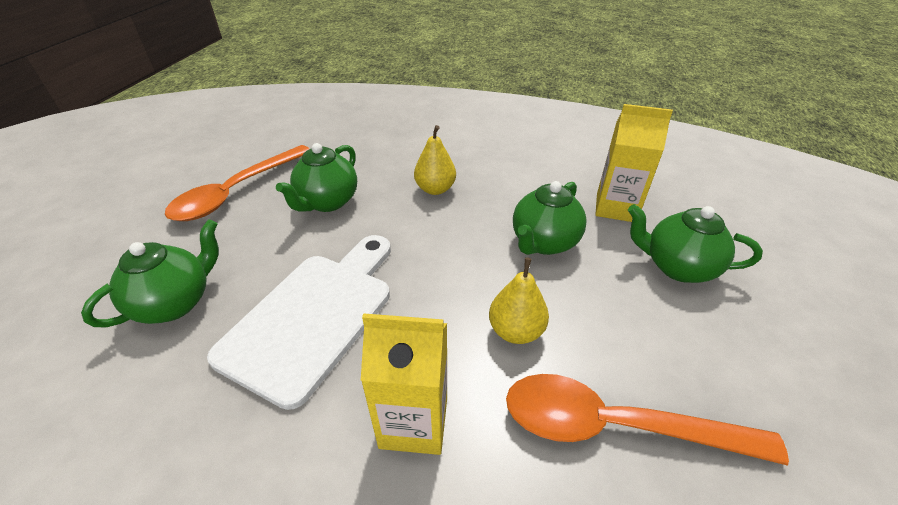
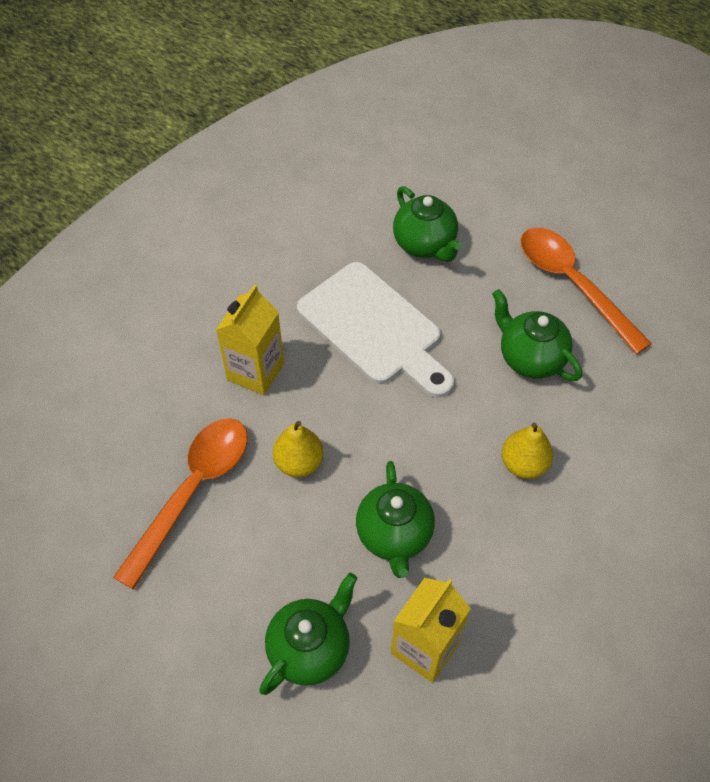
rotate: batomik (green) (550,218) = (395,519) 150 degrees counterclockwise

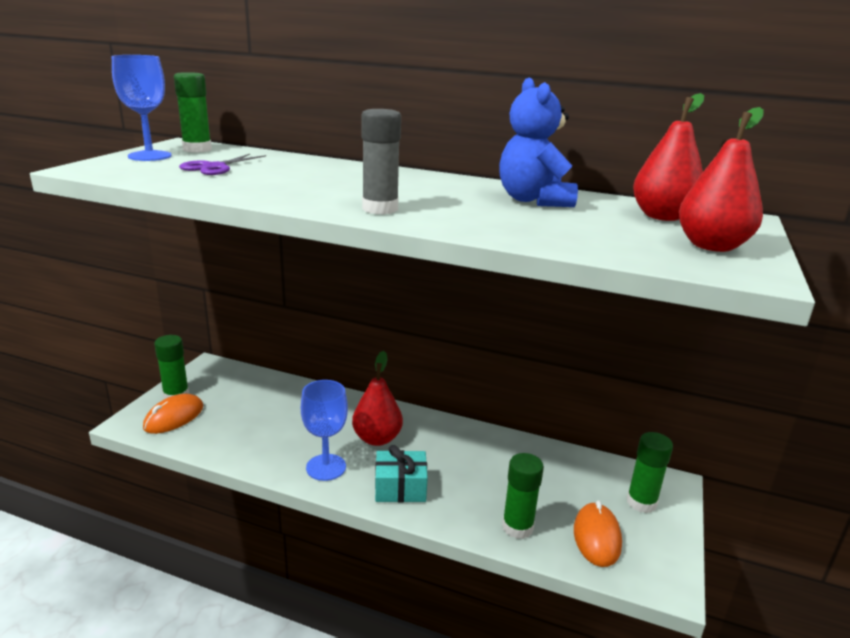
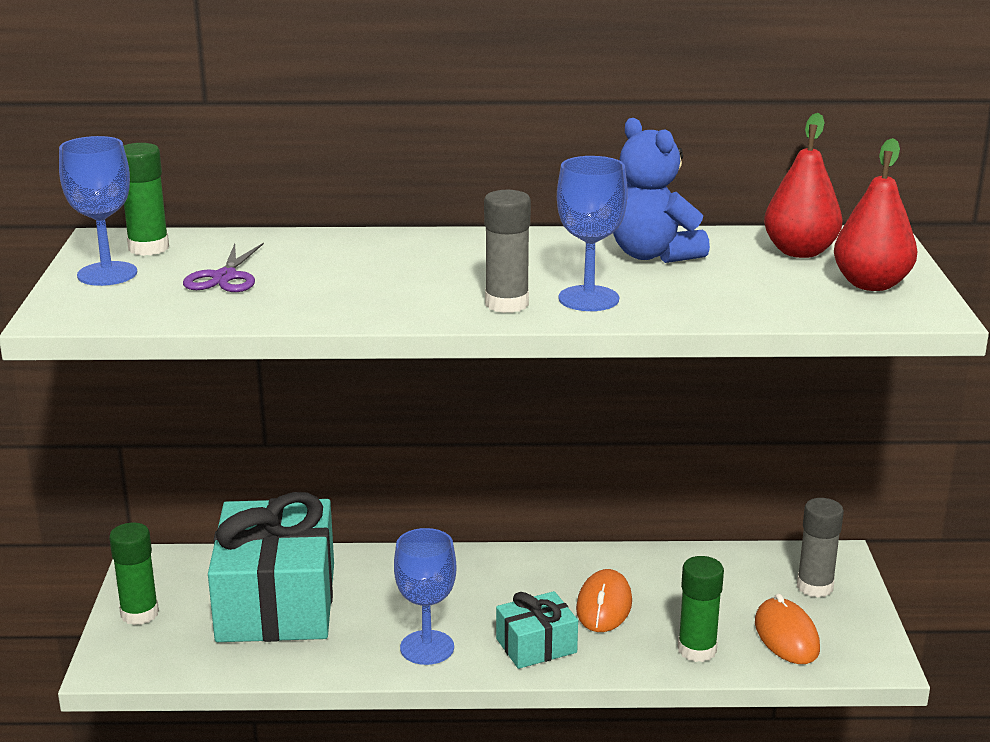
delete: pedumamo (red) (377,398)
insert: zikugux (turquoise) (271,567); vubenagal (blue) (592,233)
move: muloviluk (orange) (173,414) to (604,600)
recolor: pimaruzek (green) (650,472) to pimaruzek (grey) (820,547)

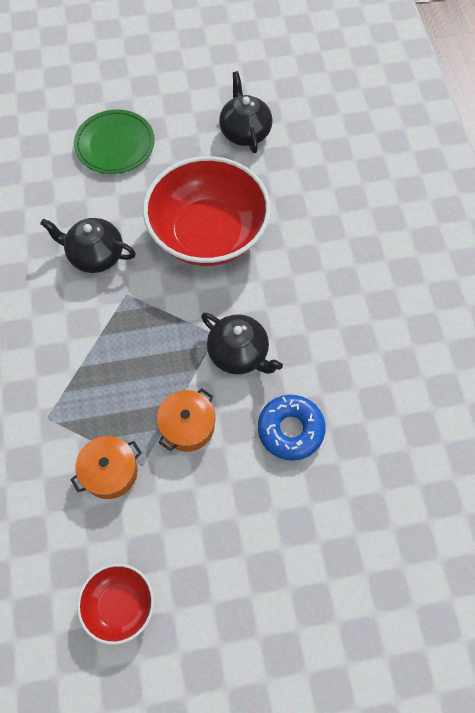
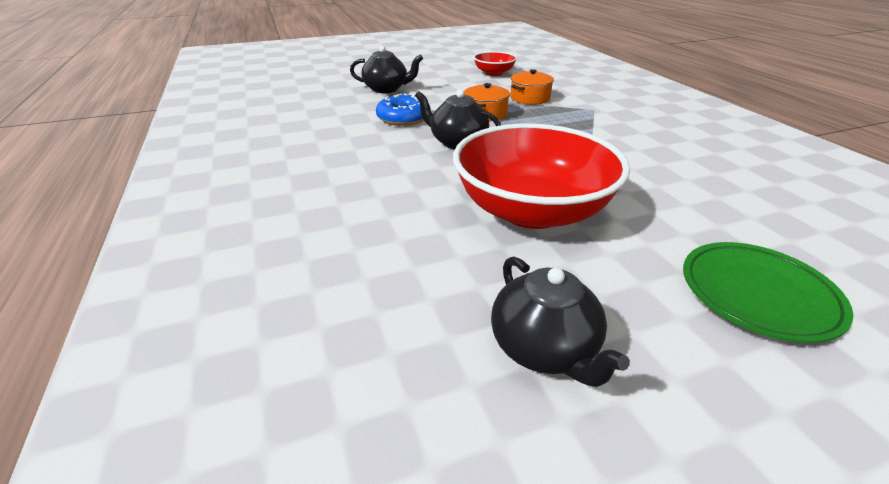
move: batomik (black) (88,245) to (386,69)

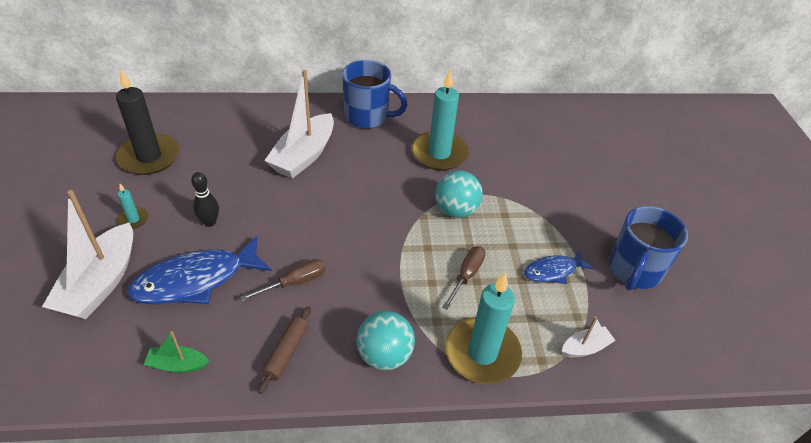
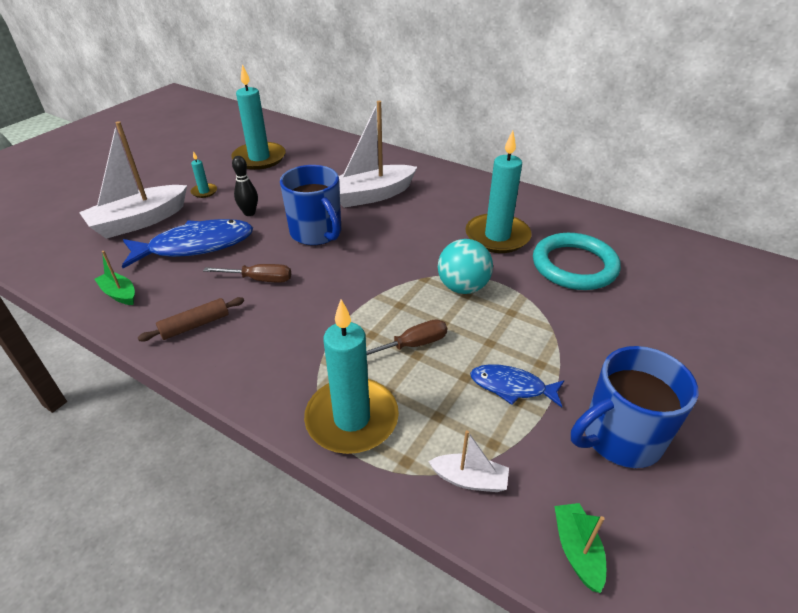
delete: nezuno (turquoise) (385,340)
insert: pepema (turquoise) (577,261); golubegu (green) (580,548)
move: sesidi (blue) (375,94) to (310,205)
recolor: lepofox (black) (147,122) to lepofox (turquoise) (258,117)
rotate: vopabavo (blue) (199,270) = (187,243) 150 degrees clockwise

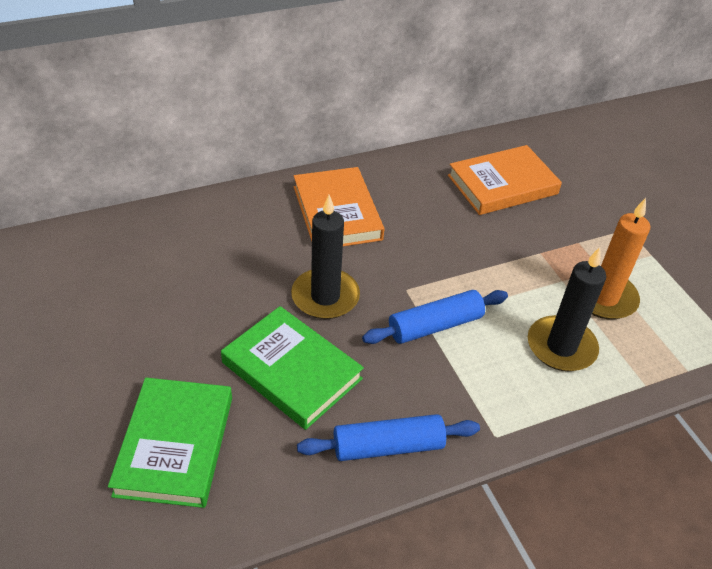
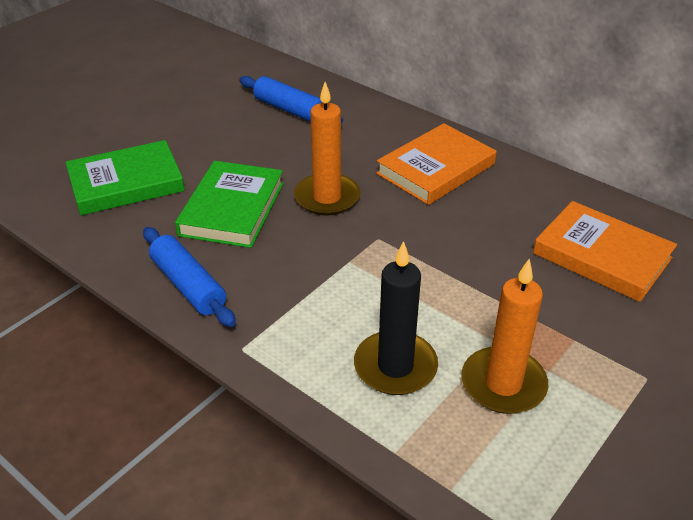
move: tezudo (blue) (435,317) to (291,99)
recolor: lepofox (black) (325,257) to lepofox (orange) (327,149)

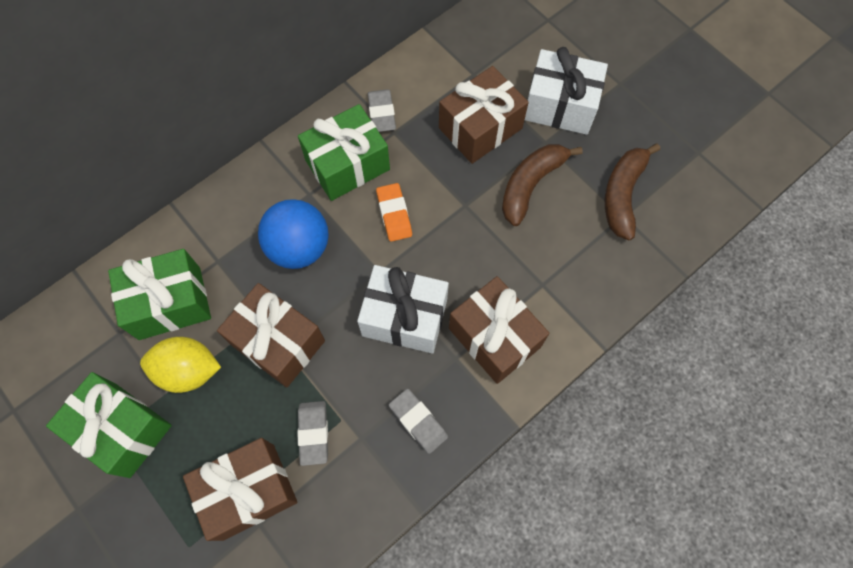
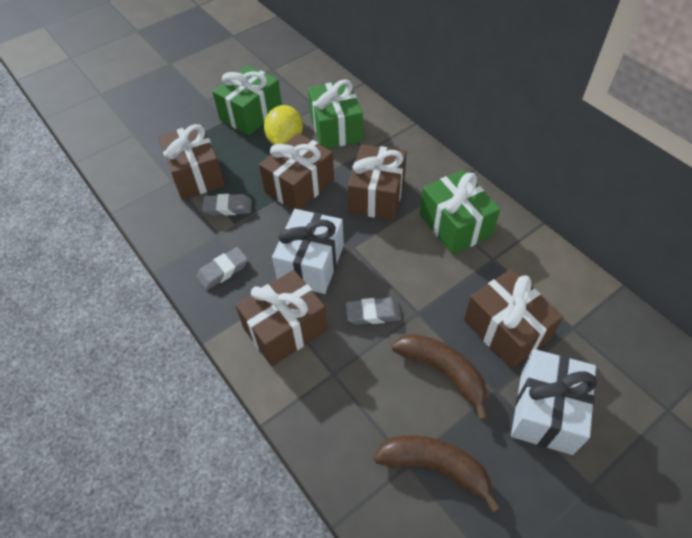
delete: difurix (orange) (394,212)
move: difurix (grey) (382,110) to (373,311)
replace: nezuno (blue) (293,234) to zikugux (brown) (377,182)

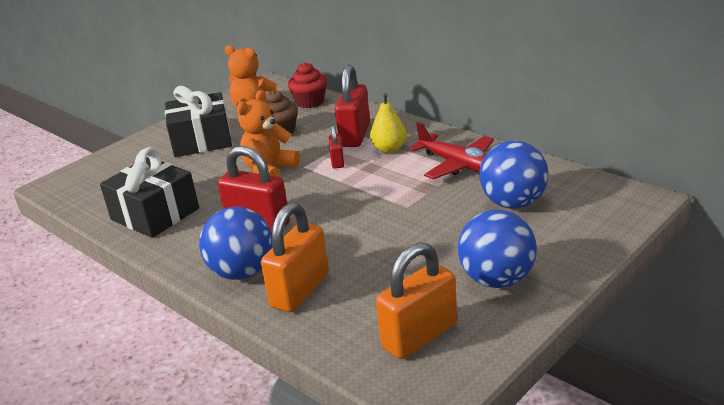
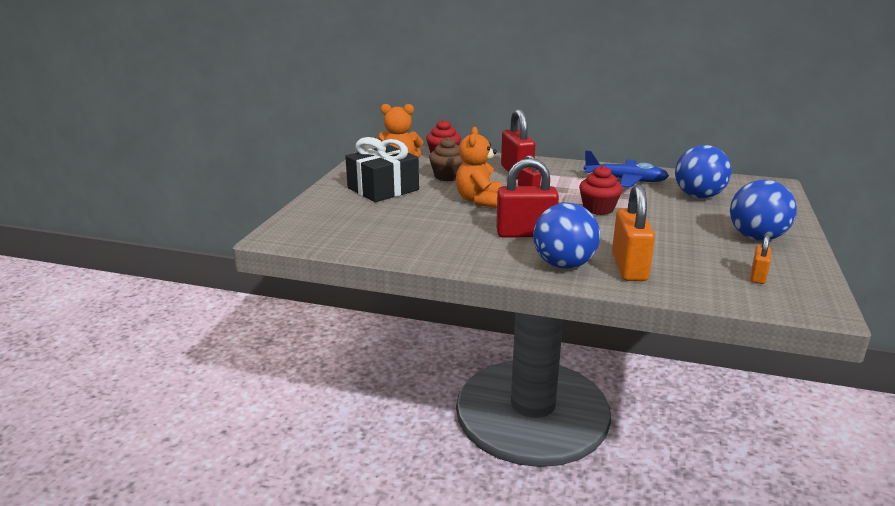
delete: zikugux (black) (149,192); pedumamo (yellow) (388,123)
insert: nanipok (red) (600,190)
recolor: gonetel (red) (451,150) to gonetel (blue) (626,168)
resize: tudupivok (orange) (416,300) = (761,259) x0.52

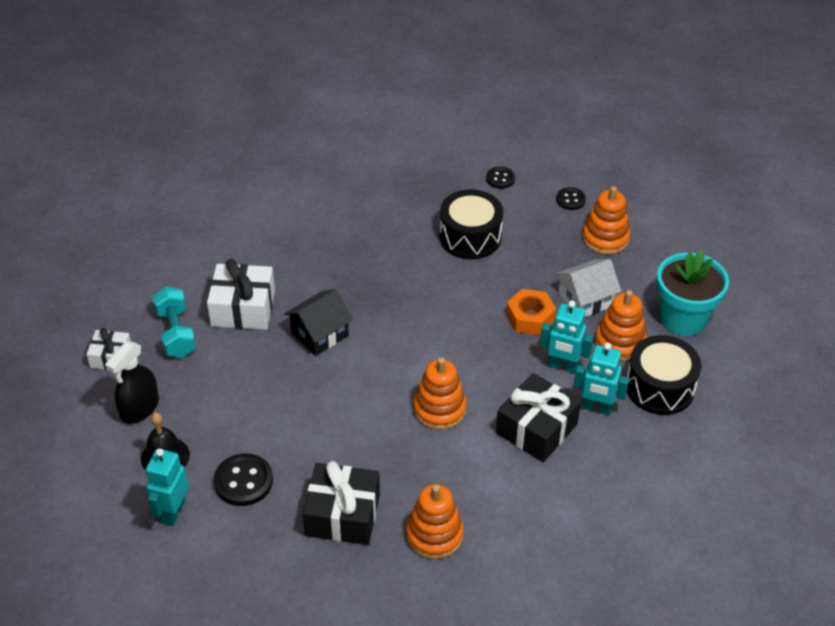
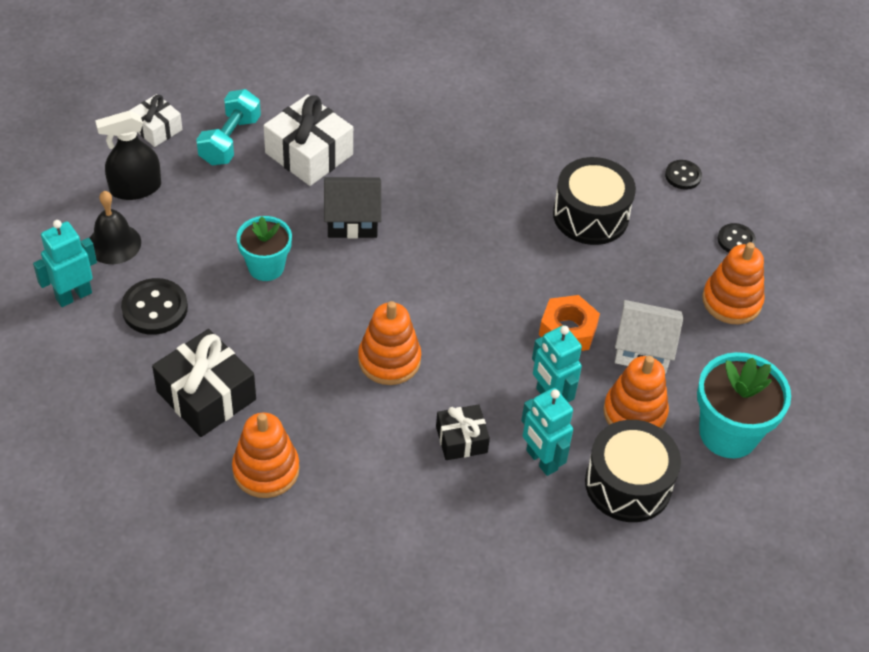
insert: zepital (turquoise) (264,248)
resize: zikugux (black) (538,417) = (463,432) x0.59

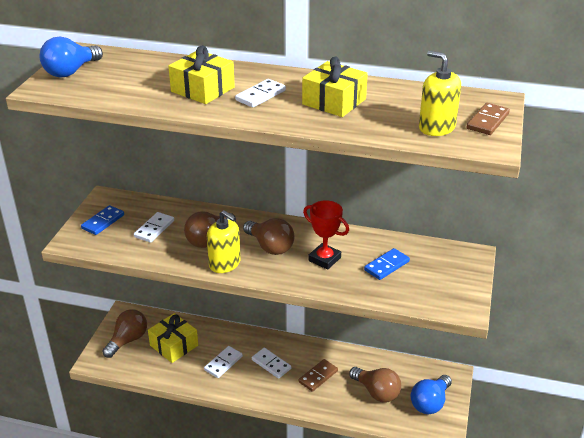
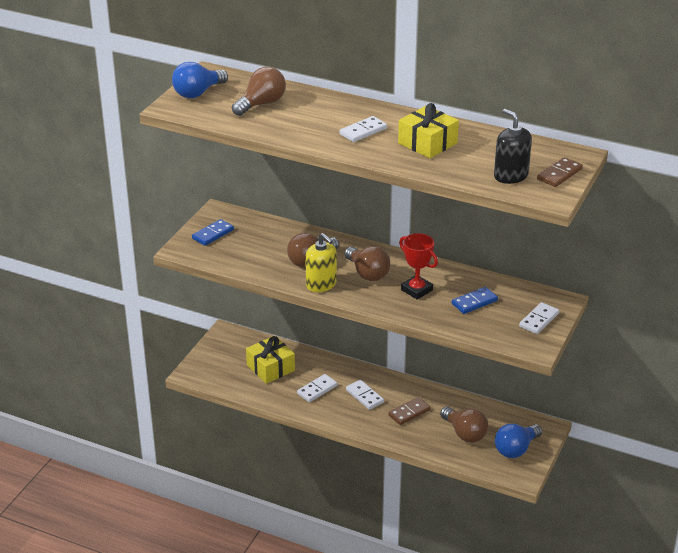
delete: zikugux (yellow) (201,74)
move: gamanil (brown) (124,333) to (259,91); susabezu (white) (154,227) to (539,318)
recolor: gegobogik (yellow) (440,93) to gegobogik (black) (513,146)

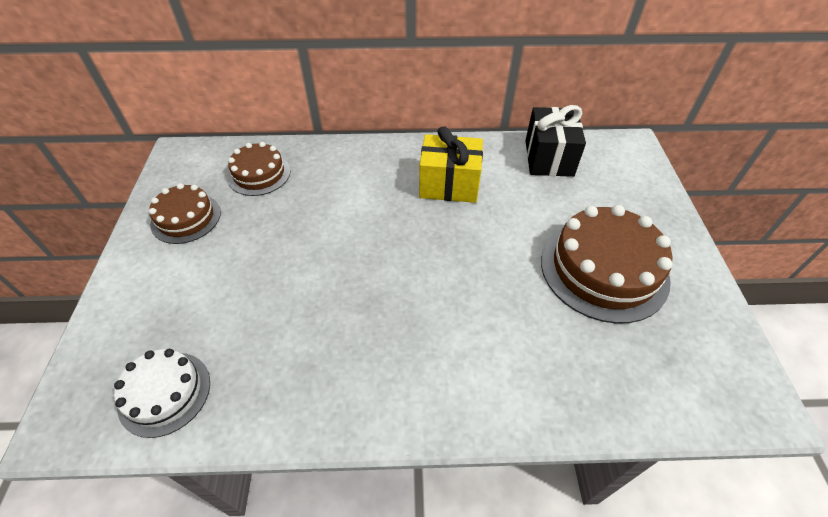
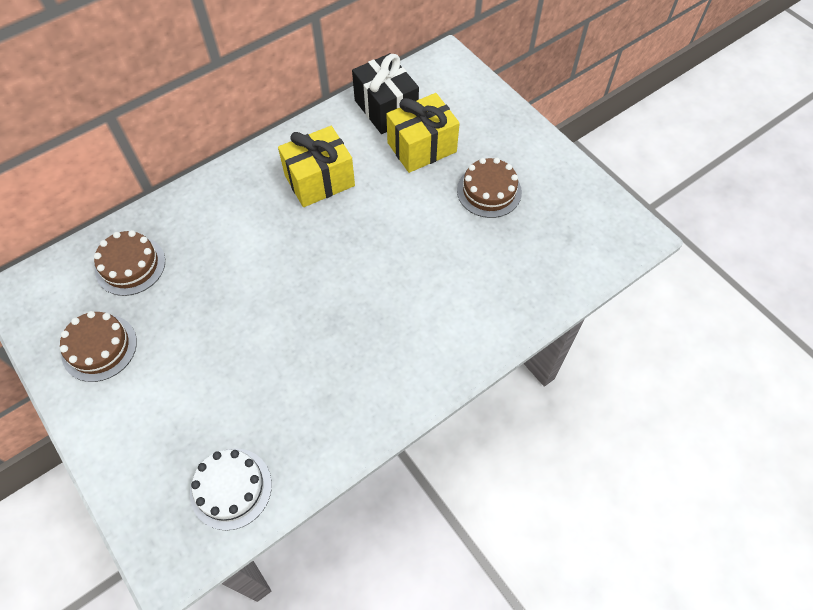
insert: zikugux (yellow) (423,133)
resize: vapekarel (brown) (606,264) = (489,188) x0.59

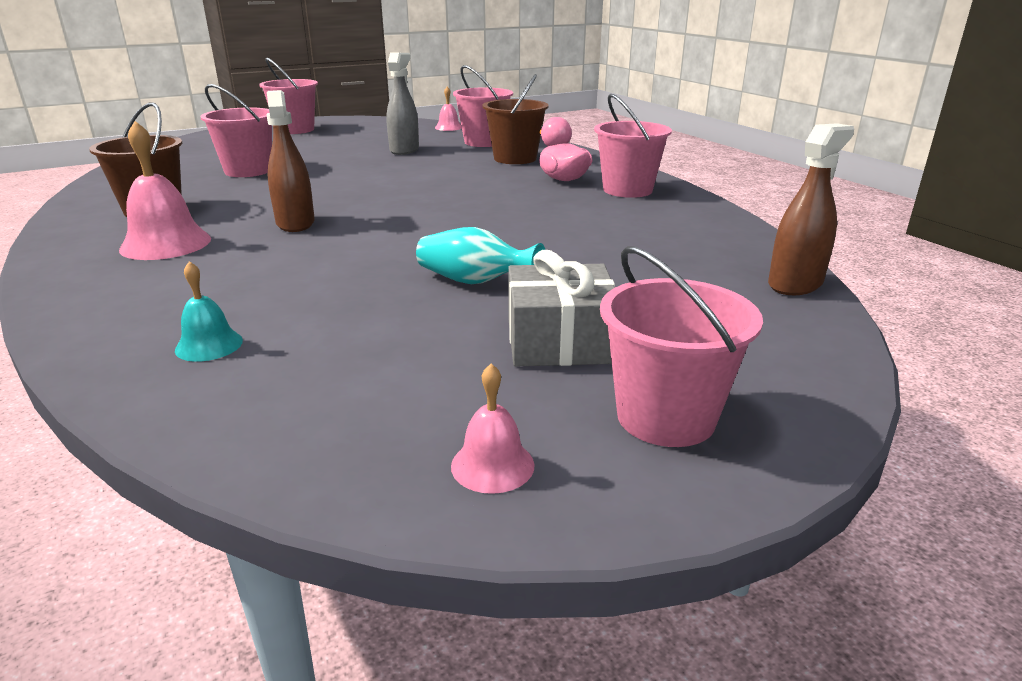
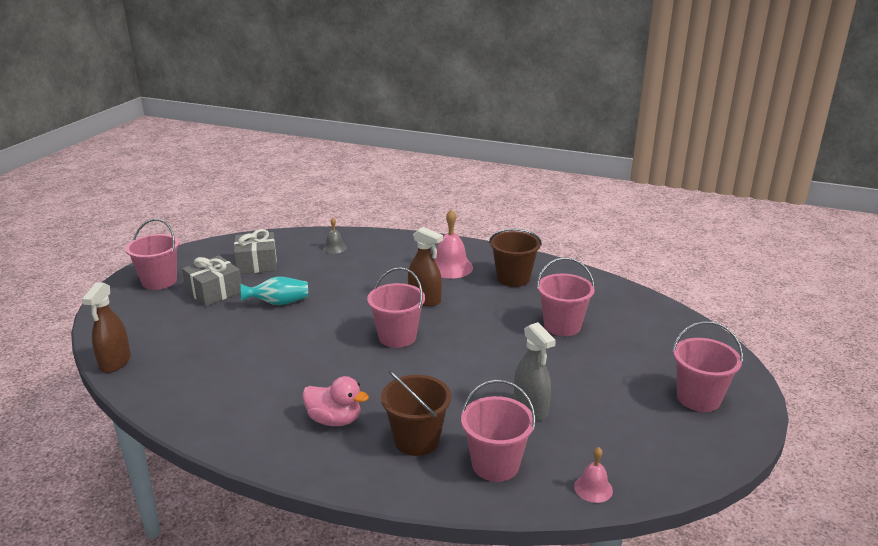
delete: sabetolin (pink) (493,429)
insert: zikugux (grey) (255,251)
move: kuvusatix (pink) (633,146) to (396,307)
recolor: sabetolin (turquoise) (209,311) to sabetolin (grey) (335,236)

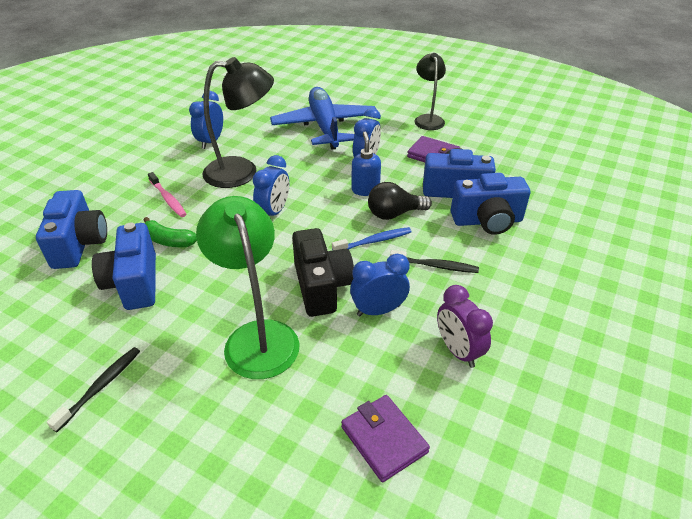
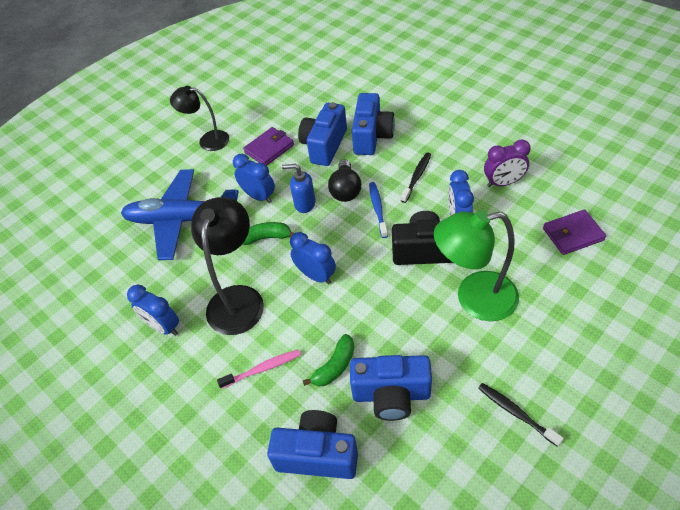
insert: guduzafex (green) (268,233)

